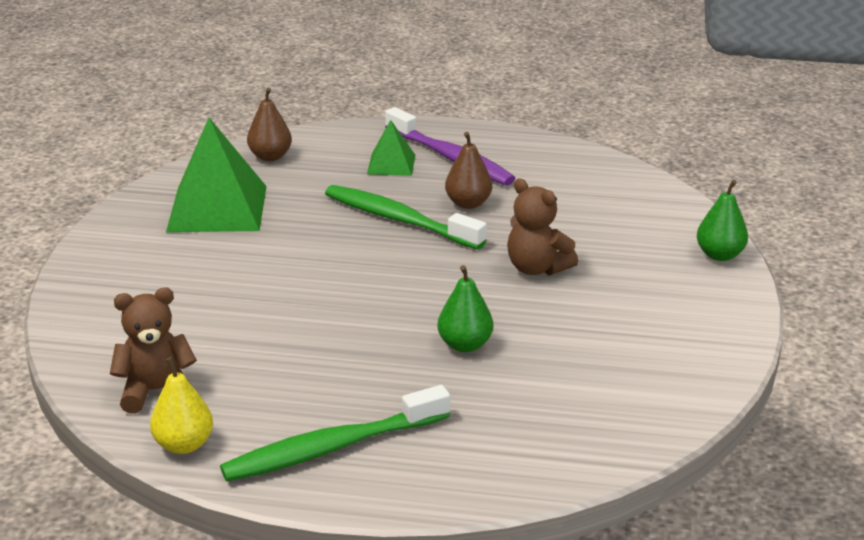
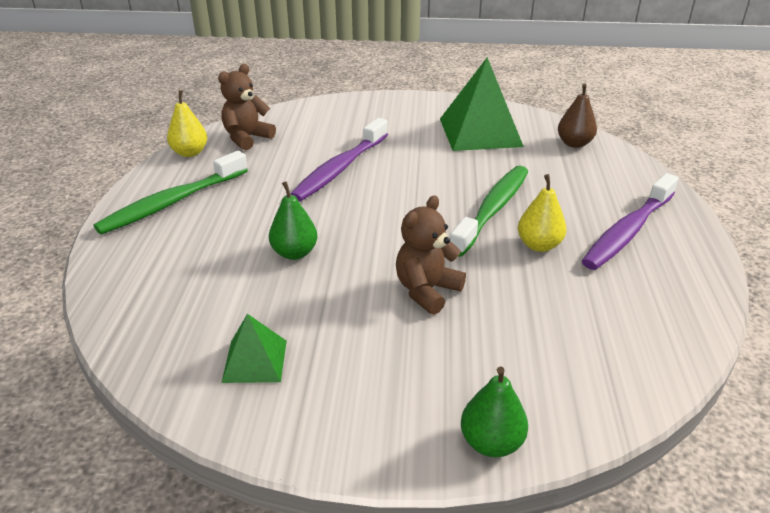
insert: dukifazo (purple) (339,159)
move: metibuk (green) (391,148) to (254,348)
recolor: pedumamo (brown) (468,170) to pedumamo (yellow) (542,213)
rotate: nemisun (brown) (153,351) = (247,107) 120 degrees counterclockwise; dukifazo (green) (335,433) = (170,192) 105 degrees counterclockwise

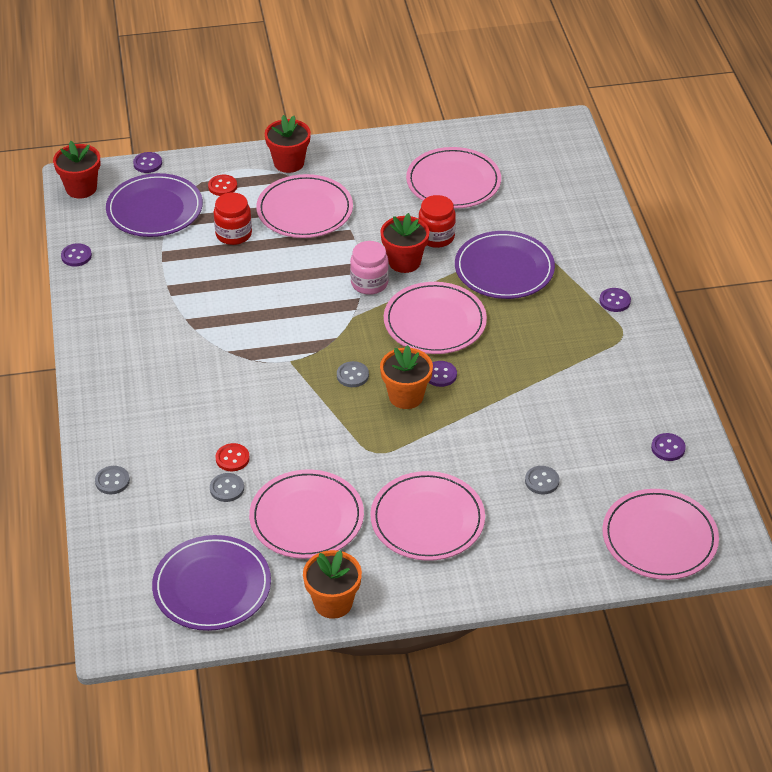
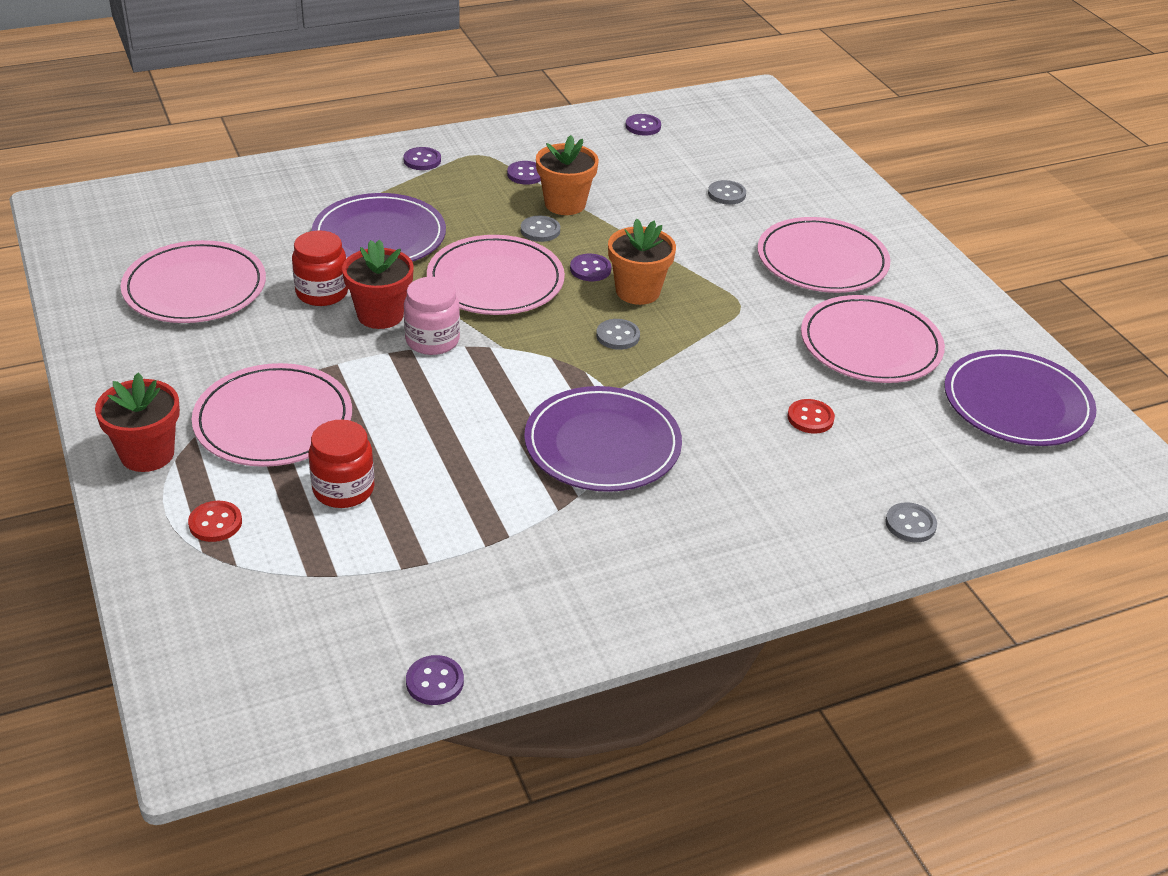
delete: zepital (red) (76,170); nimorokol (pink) (660,534)
move: nimorokol (purple) (154,205) to (603,439); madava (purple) (147,162) to (524,173); madava (grey) (227,487) to (540,229); zepital (orange) (332,584) to (567,175)

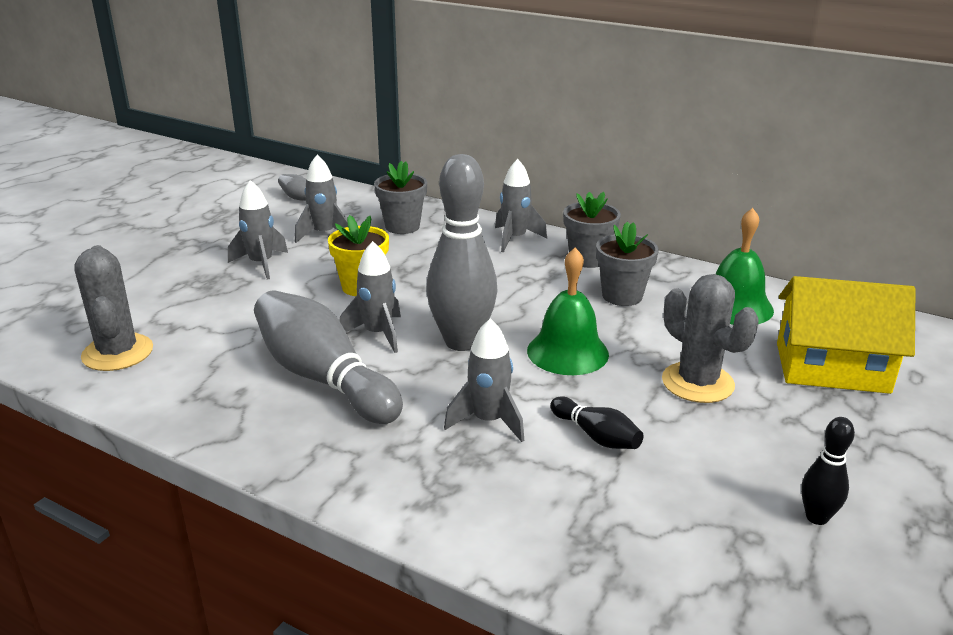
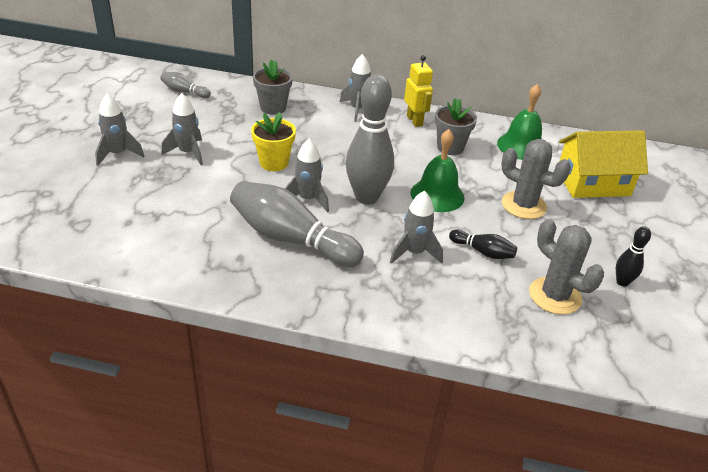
move: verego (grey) (113,308) to (566,267); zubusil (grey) (321,199) to (120,130)
replace: zepital (grey) (592,230) to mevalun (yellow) (418,91)

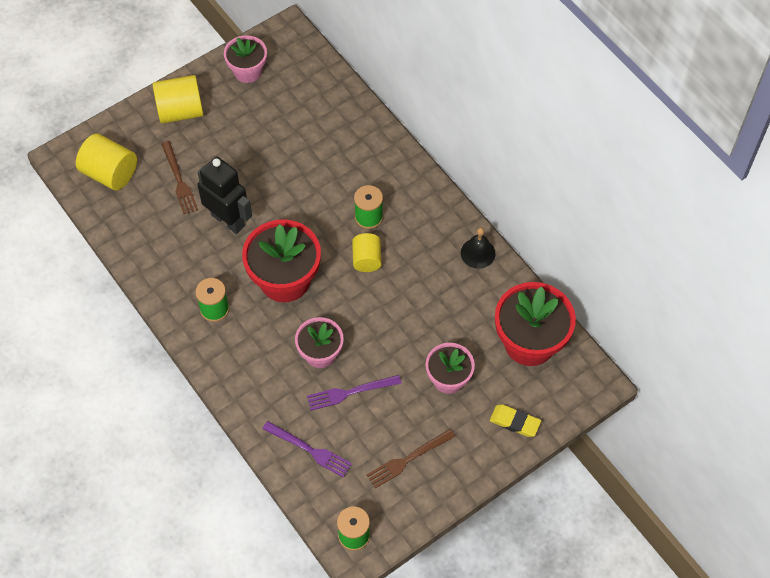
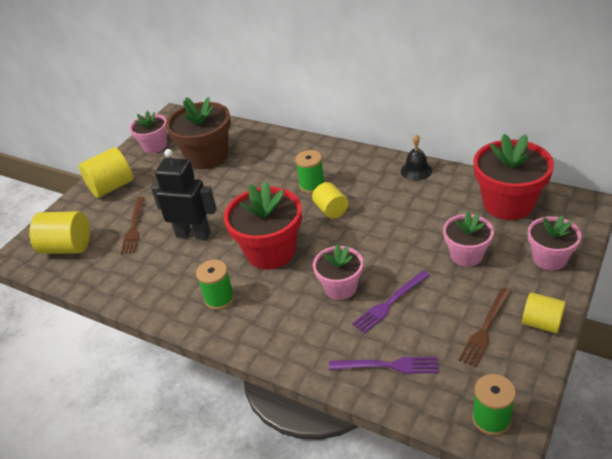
insert: zepital (brown) (198,133); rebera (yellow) (544,313)
replace: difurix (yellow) (515,420) to zepital (pink) (554,243)
rotate: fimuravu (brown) (179,177) = (132,225) 45 degrees clockwise

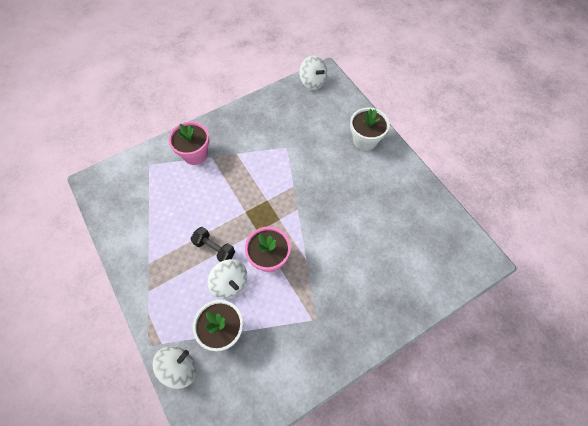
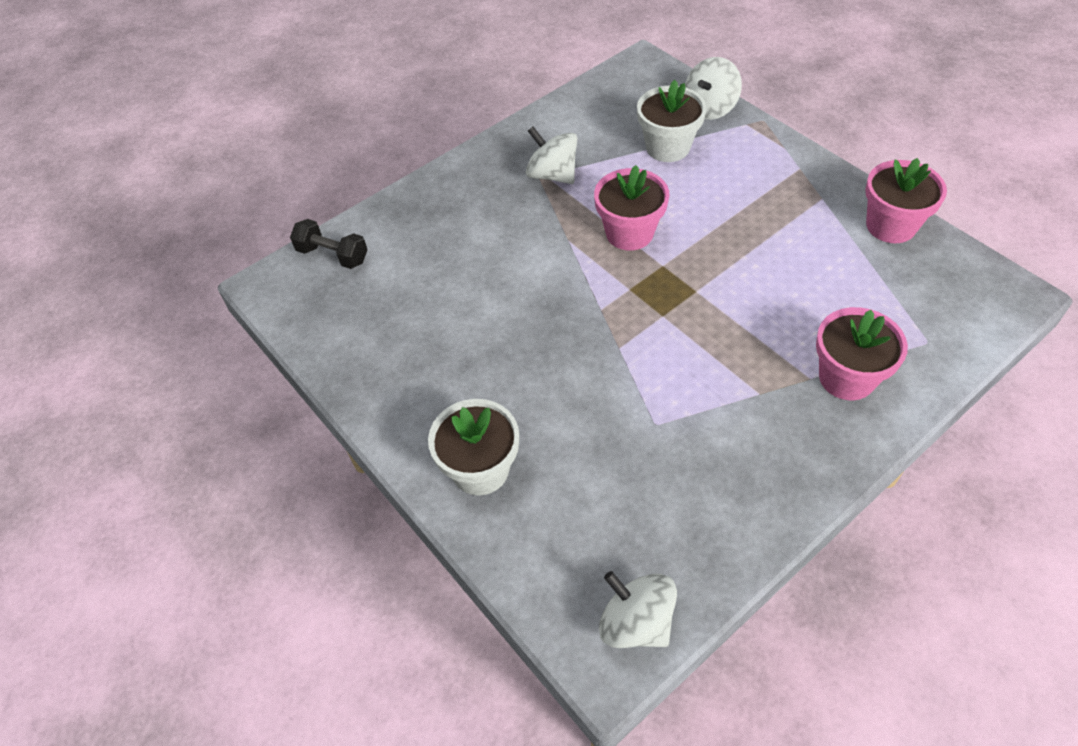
insert: zepital (pink) (906,200)
move: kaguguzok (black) (213,244) to (328,244); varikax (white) (227,279) to (551,155)

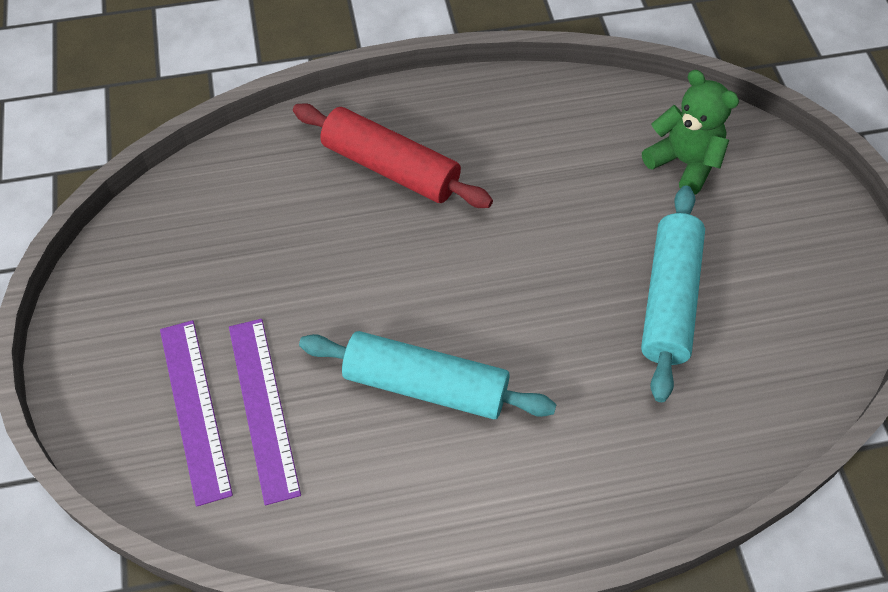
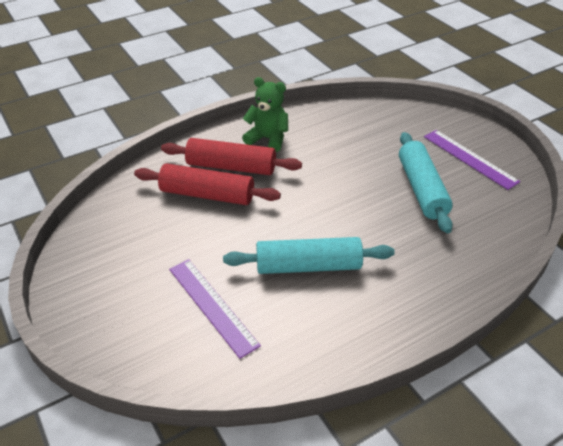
insert: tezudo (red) (207,184)
move: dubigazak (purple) (196,413) to (472,160); nemisun (green) (690,132) to (265,114)

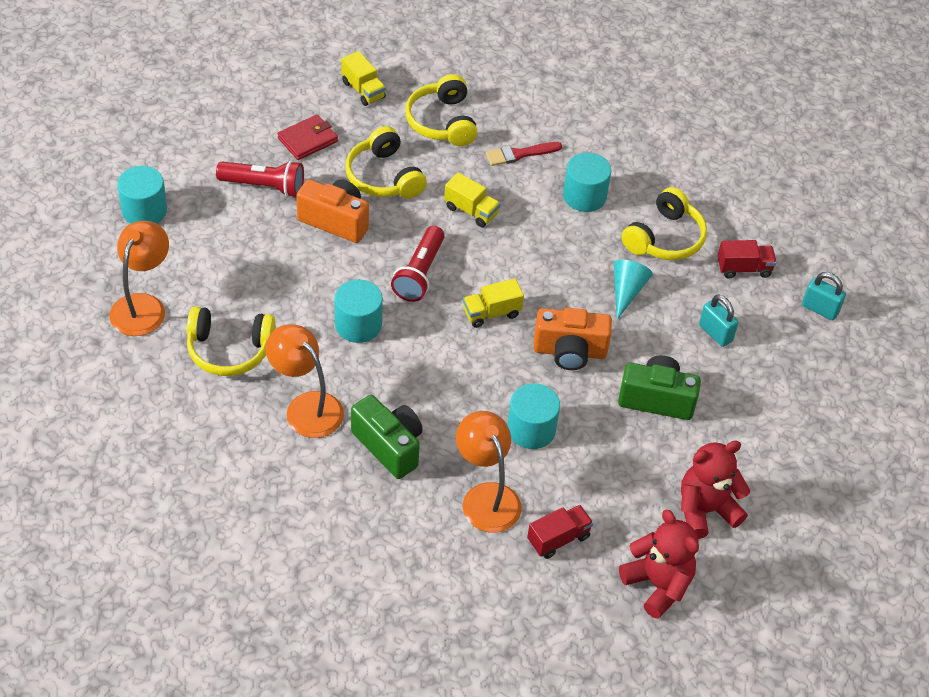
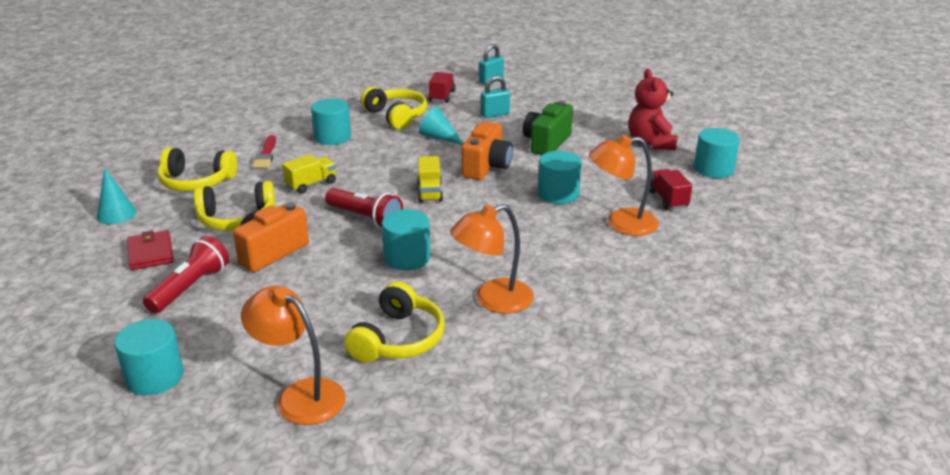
delete: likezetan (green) (386,437)
replace: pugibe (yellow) (363,78) to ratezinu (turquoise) (116,196); nemisun (red) (659,564) to rebera (turquoise) (717,153)

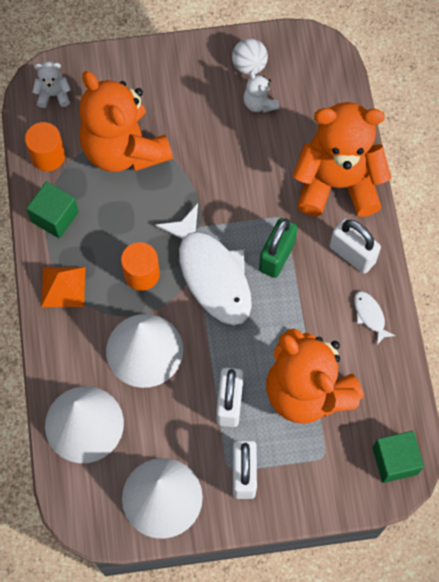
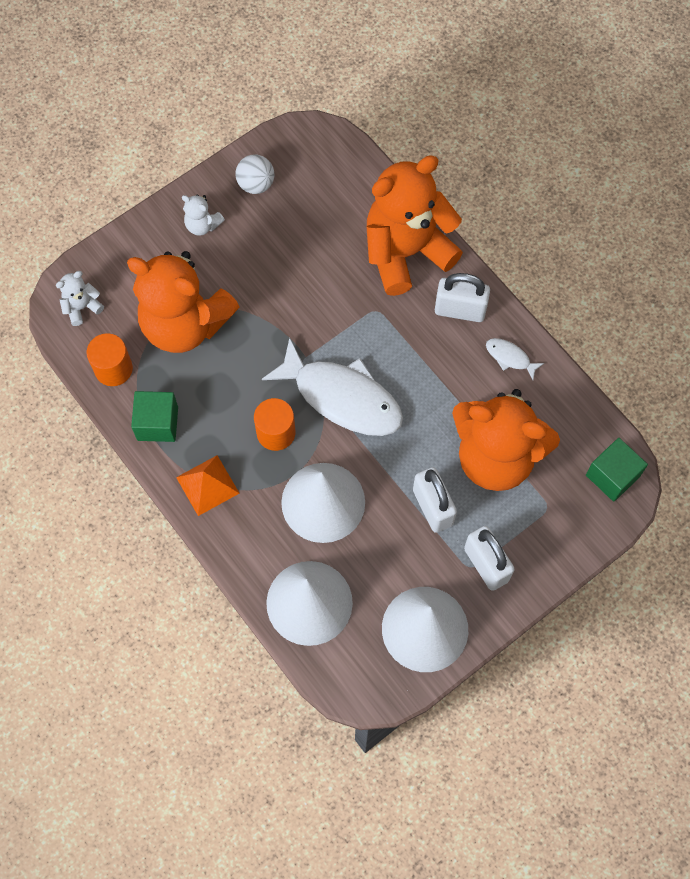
delete: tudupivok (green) (278,248)
move: nemisun (white) (261,92) to (203,215)

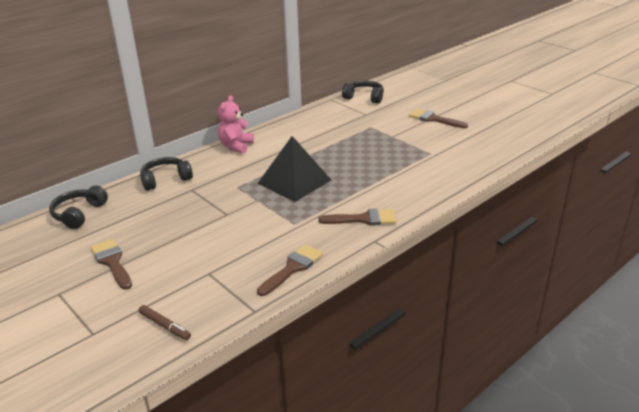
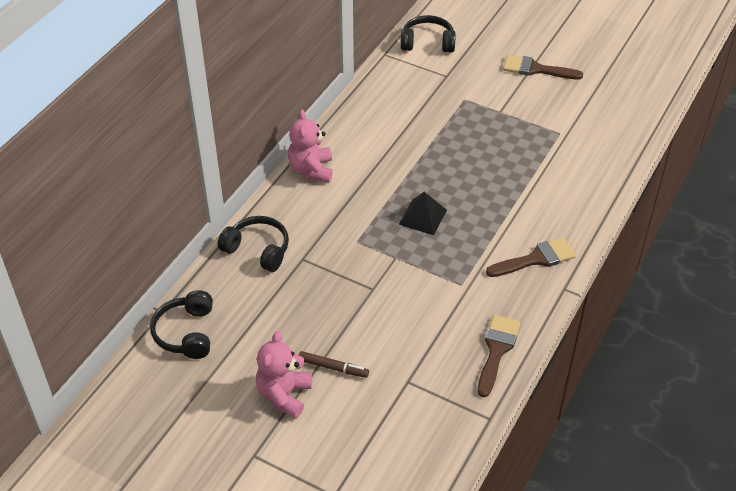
move: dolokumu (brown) (165,322) to (334,364)
replace: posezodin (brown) (111,264) to nemisun (pink) (284,374)
rotate: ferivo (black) (166,174) = (253,244) 75 degrees clockwise
resize: metibuk (black) (294,169) = (422,213) x0.56

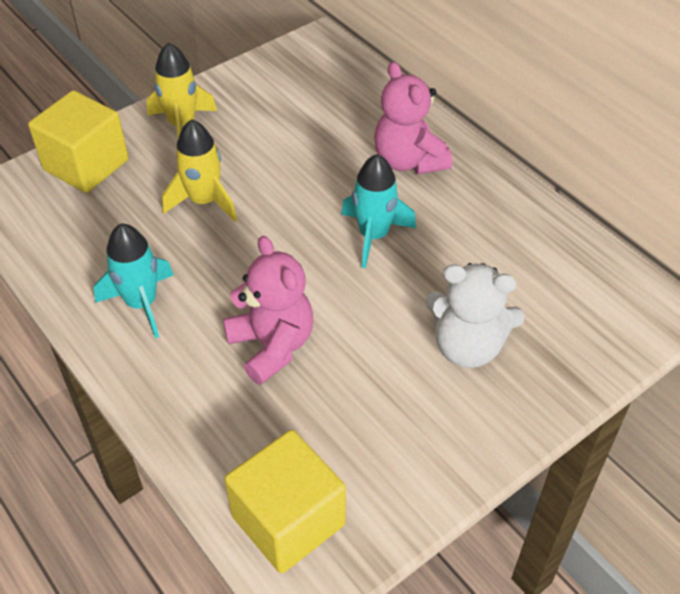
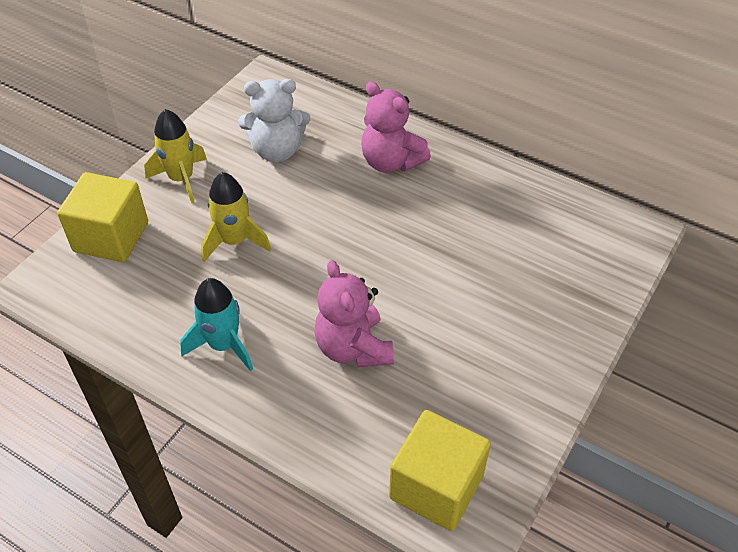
delete: zubusil (turquoise) (378,211)
move: nemisun (white) (475,315) to (274,120)
rotate: nemisun (pink) (268,310) = (354,313) 150 degrees counterclockwise

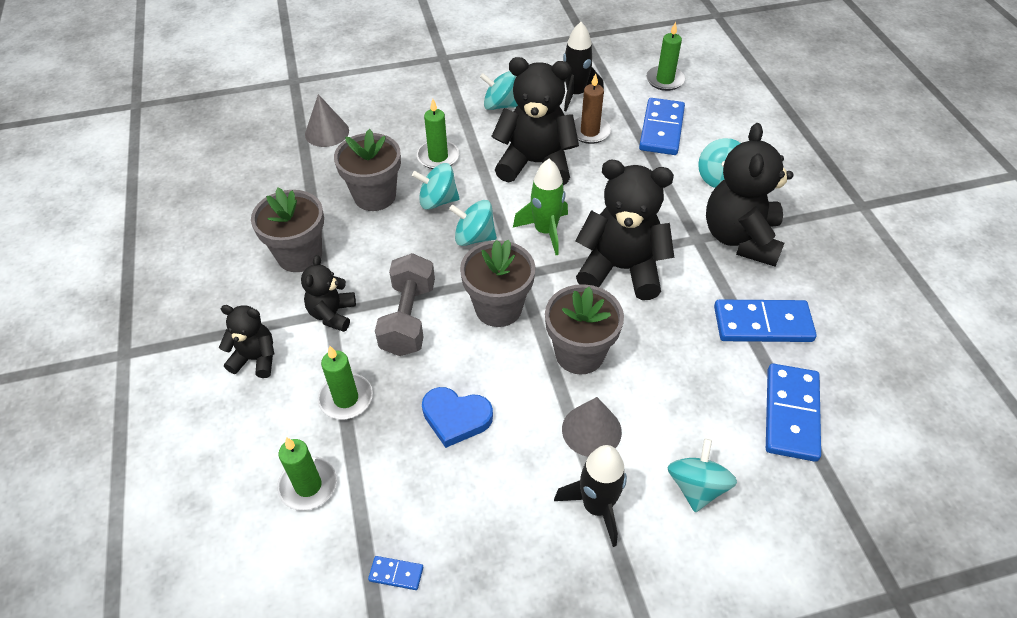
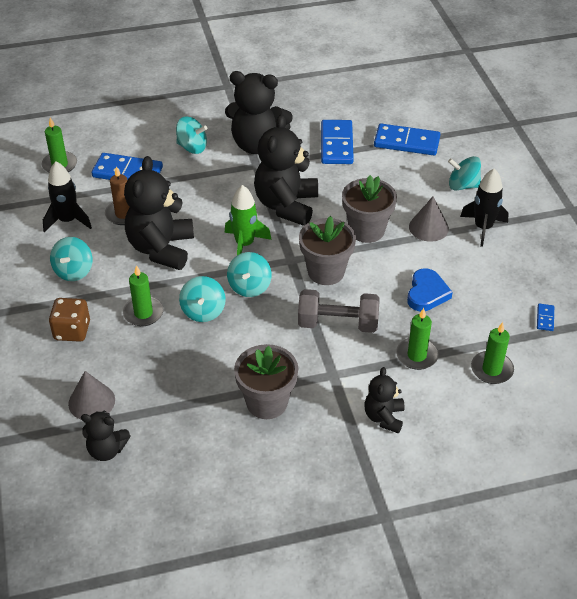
delete: zepital (grey) (367,170)
insert: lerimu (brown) (69,320)
move: nemisun (black) (328,293) to (105,436)

